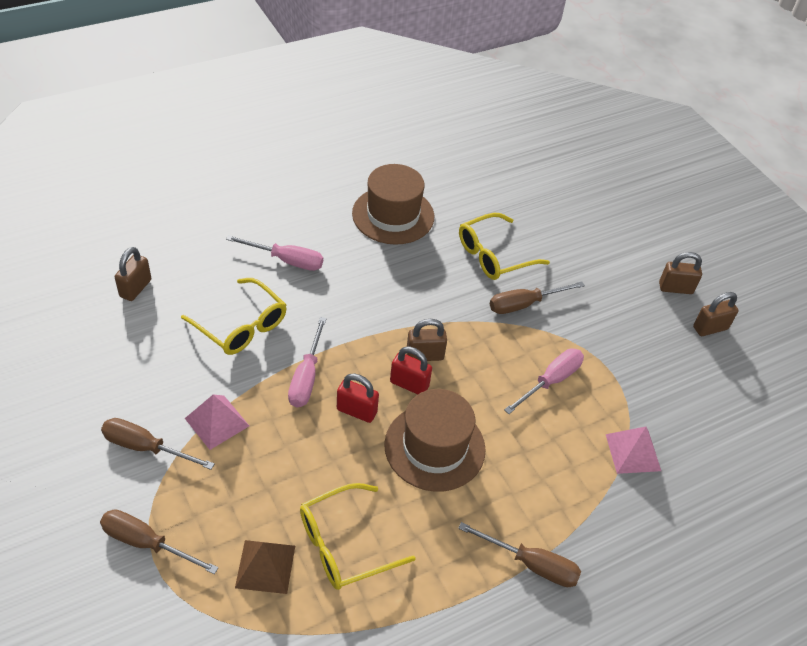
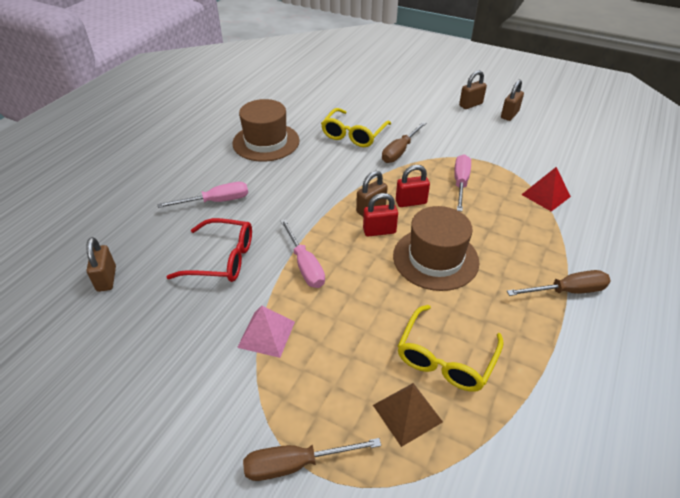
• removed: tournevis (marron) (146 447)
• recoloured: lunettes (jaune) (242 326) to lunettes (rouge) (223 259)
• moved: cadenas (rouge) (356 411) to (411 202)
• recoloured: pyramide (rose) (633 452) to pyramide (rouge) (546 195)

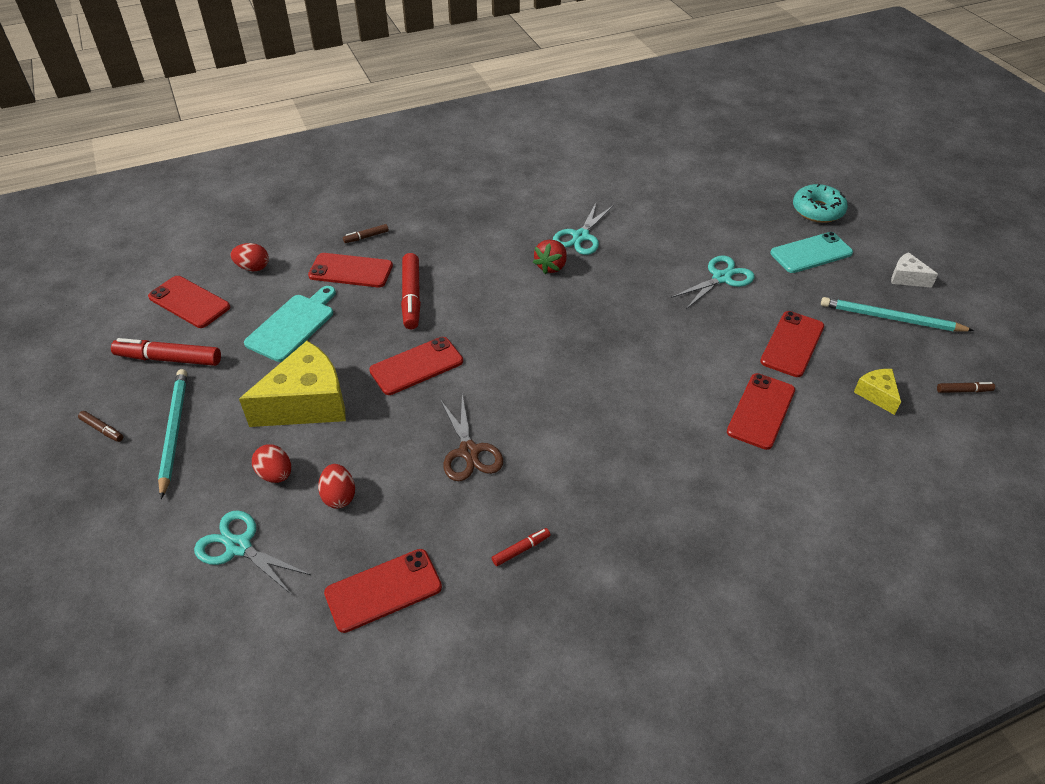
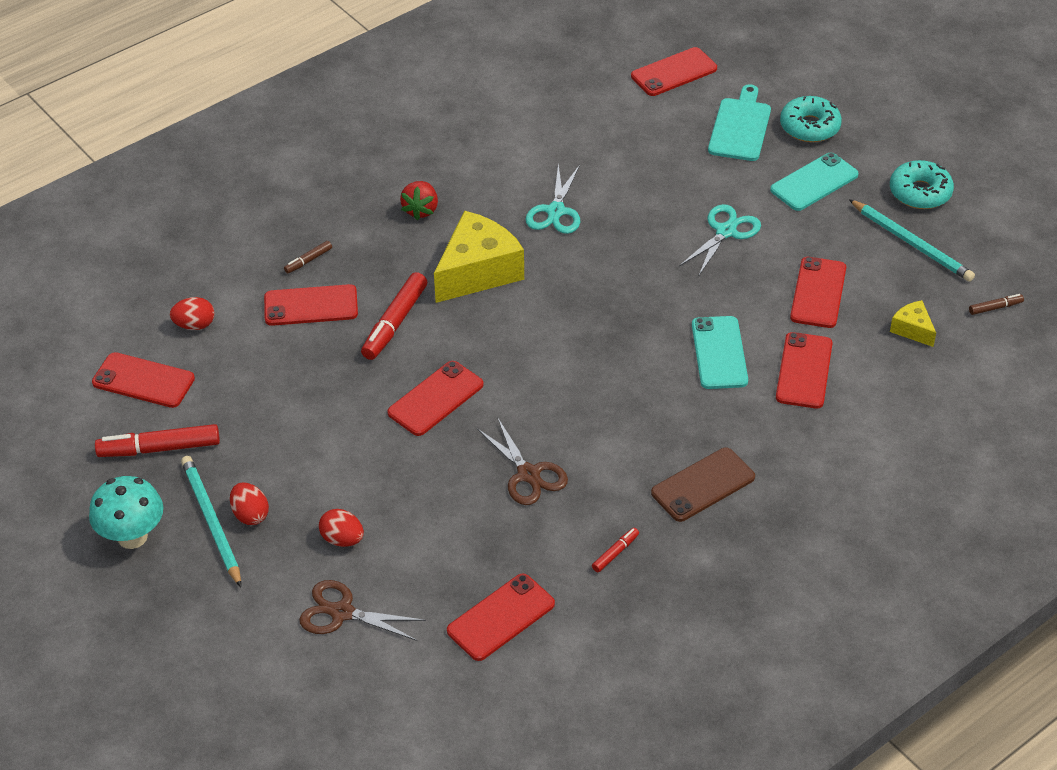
• replaced: feutre (marron) (102 429) to champignon (turquoise) (132 537)
• recoloured: ciseaux (turquoise) (239 547) to ciseaux (marron) (342 613)
• moved: fromage (jaune) (307 403) to (478 271)
• moved: planche à découper (turquoise) (293 325) to (740 127)
• moved: œuf (rouge) (339 496) to (250 515)
• turned: feutre (rouge) (411 297) = (395 323) 45 degrees clockwise
• moved: fraise (rouge) (551 266) to (421 210)
• turned: crayon (turquoise) (891 318) = (912 243) 135 degrees counterclockwise
• replaced: fromage (blanc) (906 278) to beignet (turquoise) (920 192)
• added: téléphone (rouge) (674 72)
• added: téléphone (marron) (703 485)
• added: téléphone (turquoise) (719 353)

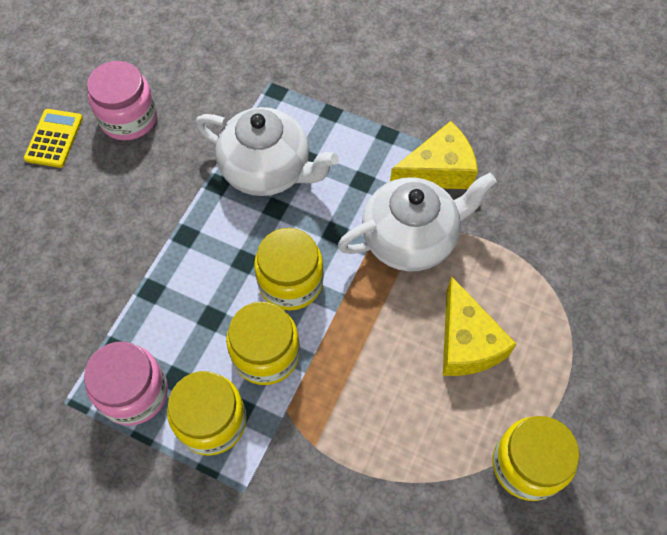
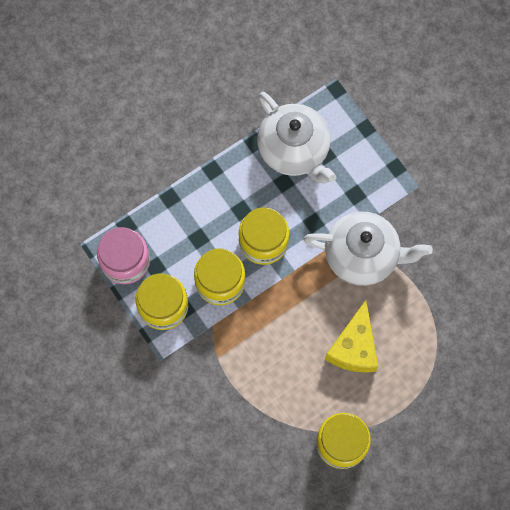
• removed: calculatrice (jaune) (54 138)
• removed: bocal (rose) (129 118)
• removed: fromage (jaune) (438 171)

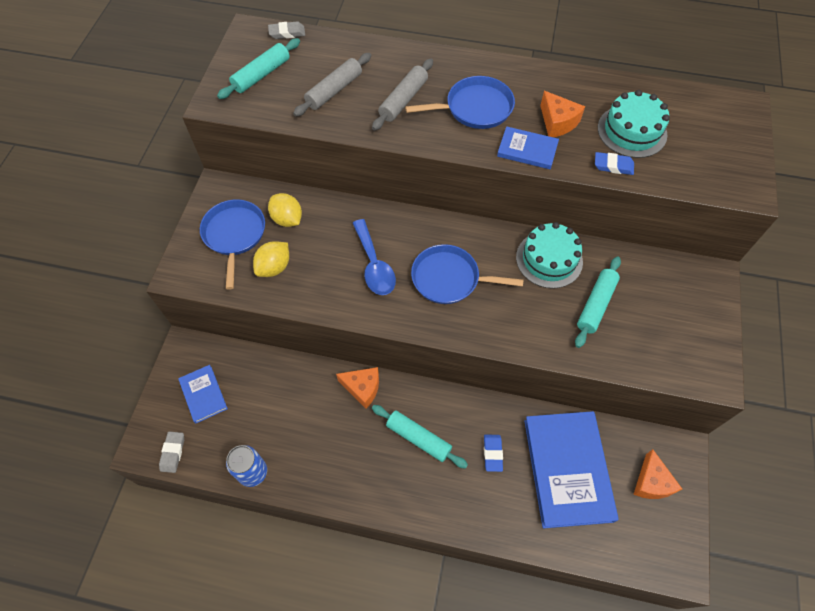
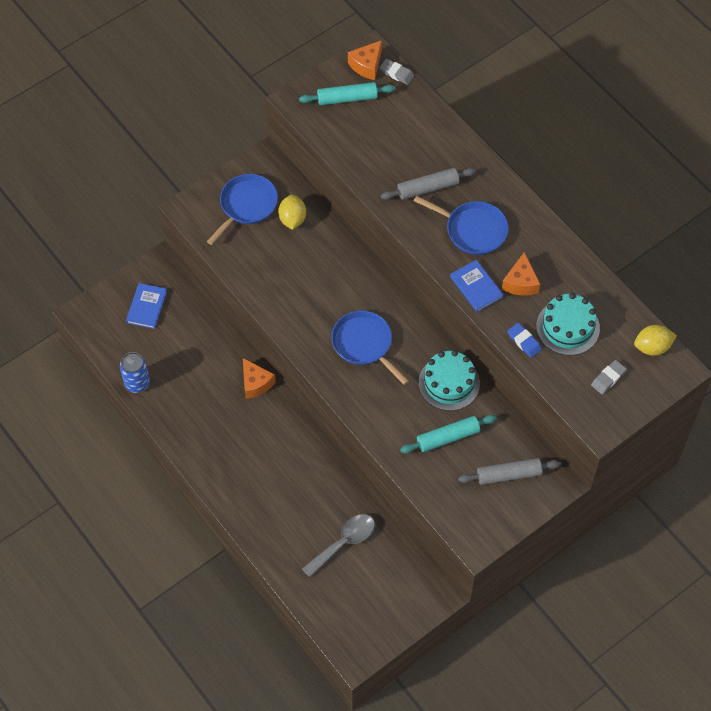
• moved: gomme (gris) (173 453) to (608 378)
• moved: citron (jaune) (274 267) to (652 347)
• moved: rouleau à pâtisserie (gris) (334 91) to (508 475)
• removed: cuillère (bleu) (374 265)
• removed: rouleau à pâtisserie (turquoise) (418 438)
• removed: gomme (bleu) (492 453)
• replaced: livre (bleu) (567 469) to cuillère (gris) (344 542)
• moved: fromage (orange) (651 482) to (366 65)

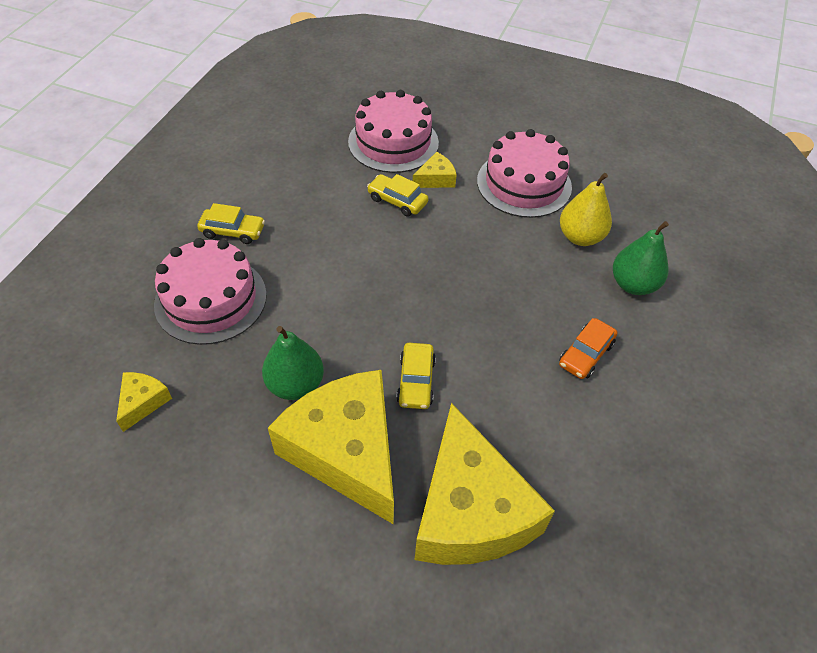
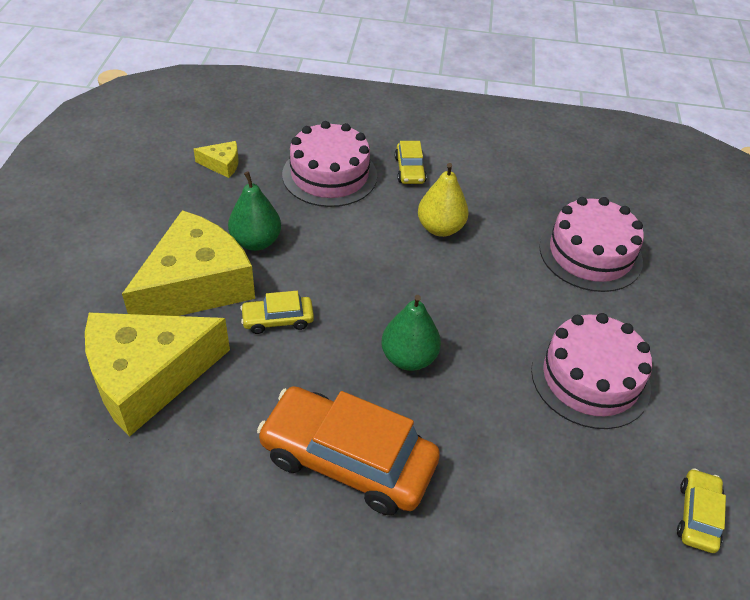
• moved: voiture (jaune) (397 201) to (697 515)
• removed: fromage (jaune) (435 179)
• resized: voiture (orange) (586 354) = (348 460) x2.12
• moved: poire (jaune) (580 237) to (440 228)
• moved: poire (vert) (633 284) to (408 358)

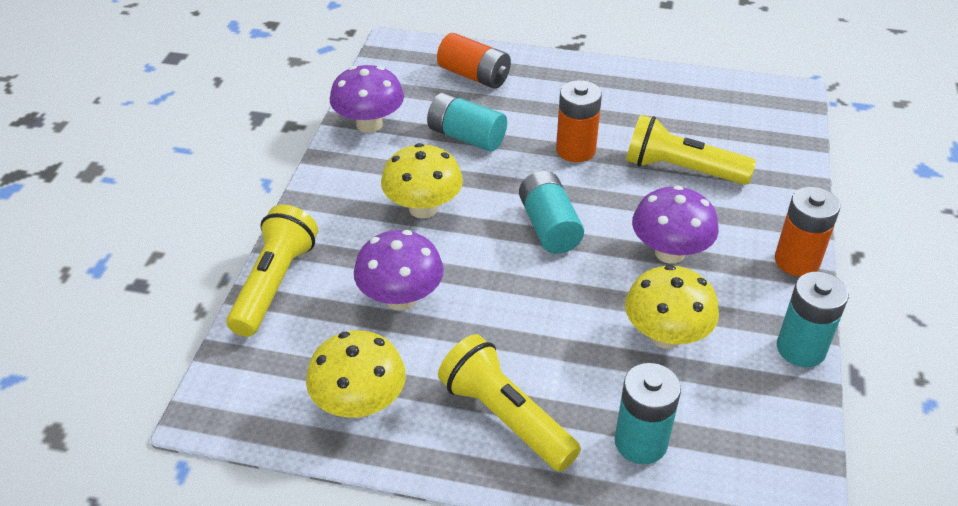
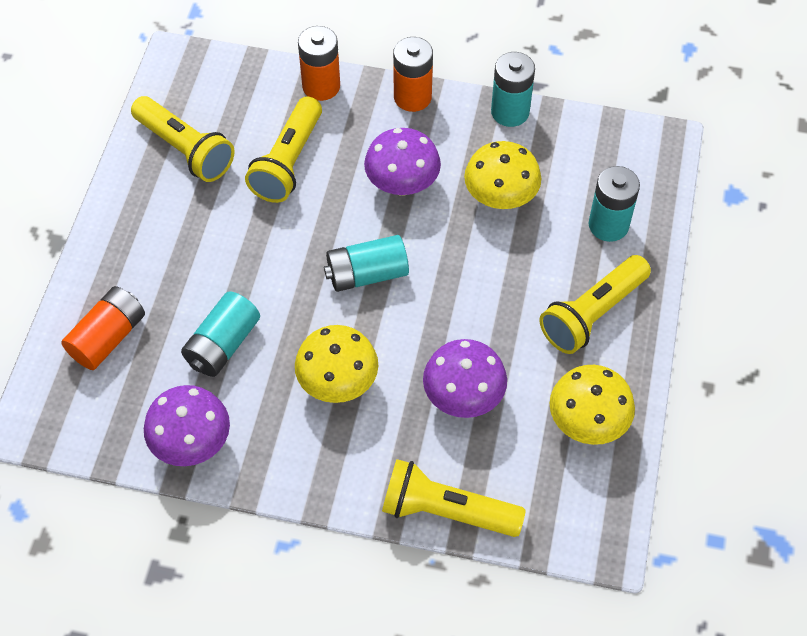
• moved: pile (orange) (575 150) to (321 86)
• added: lampe de poche (jaune) (185 150)

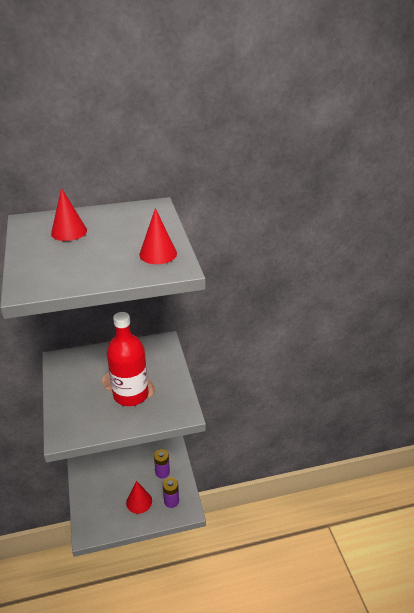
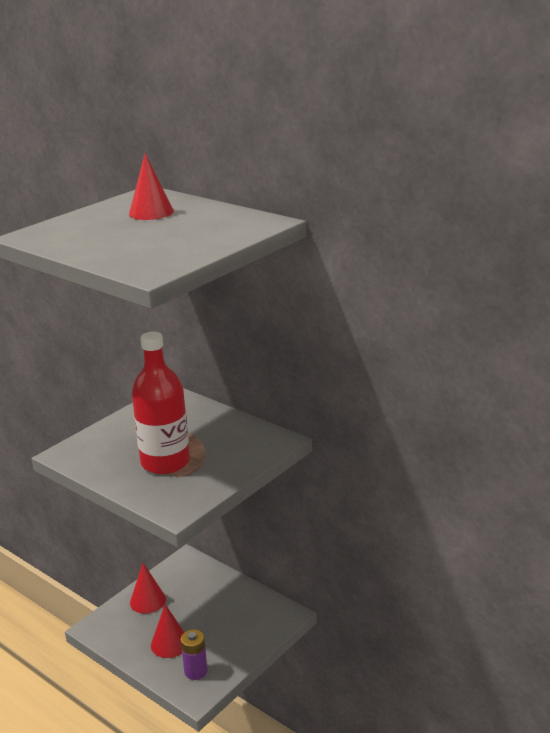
• moved: cône (rouge) (158 254) to (148 601)
• removed: pile (violet) (162 472)

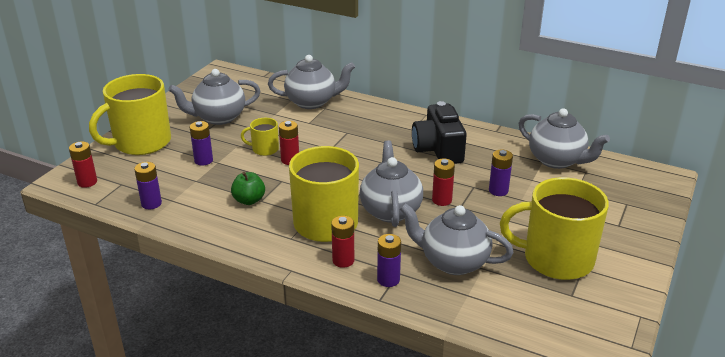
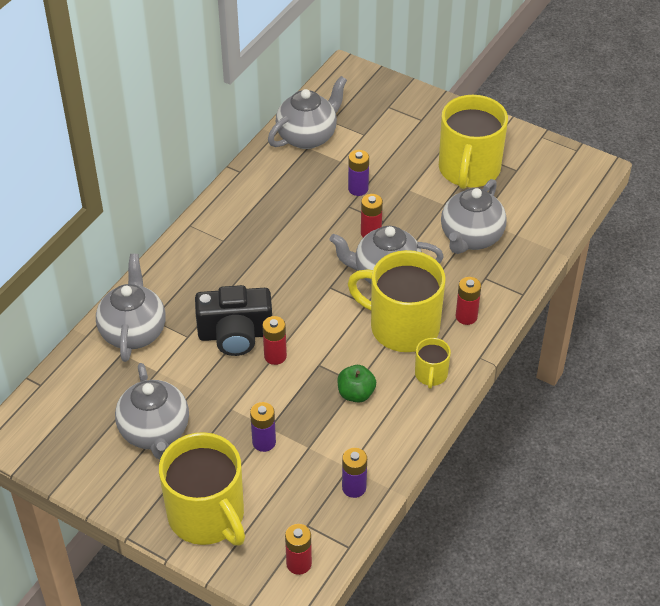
• moved: tasse (jaune) (264 149) to (431 374)
• removed: pile (violet) (388 279)
• moved: appareil photo (noir) (438 150) to (235 334)

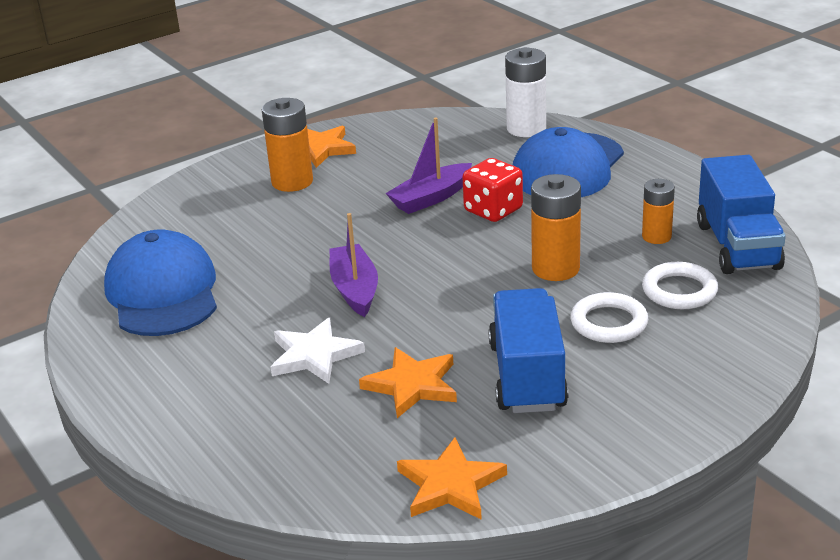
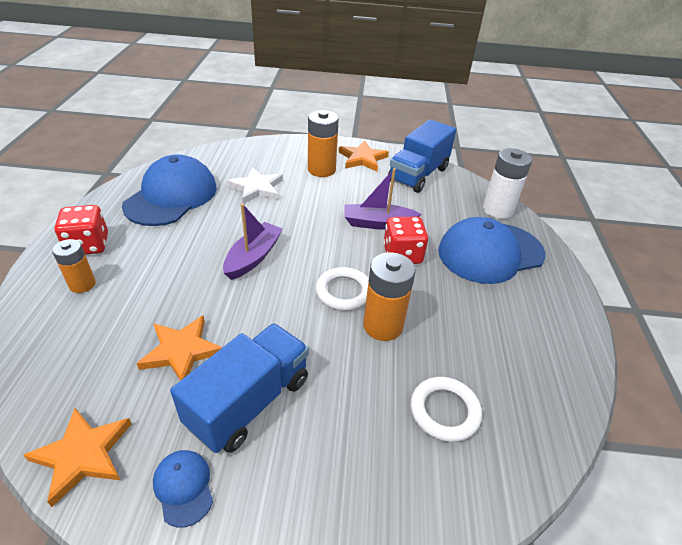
• moved: étoile (blanc) (314 355) to (257 188)
• moved: anneau (blanc) (609 323) to (344 292)
• moved: pile (orange) (656 236) to (82 284)
• moved: camion (bleu) (737 246) to (418 175)
• added: dé (rouge) (88 245)
• added: casquette (bleu) (183 487)

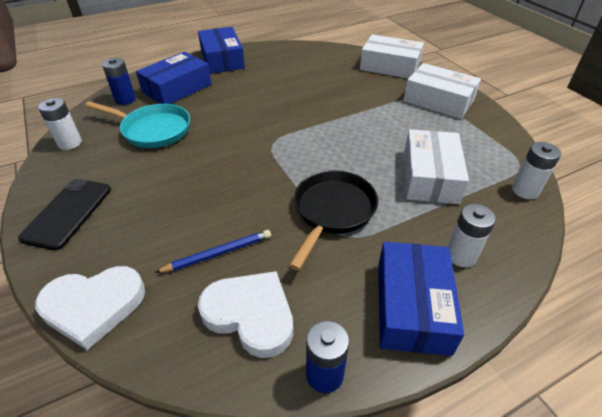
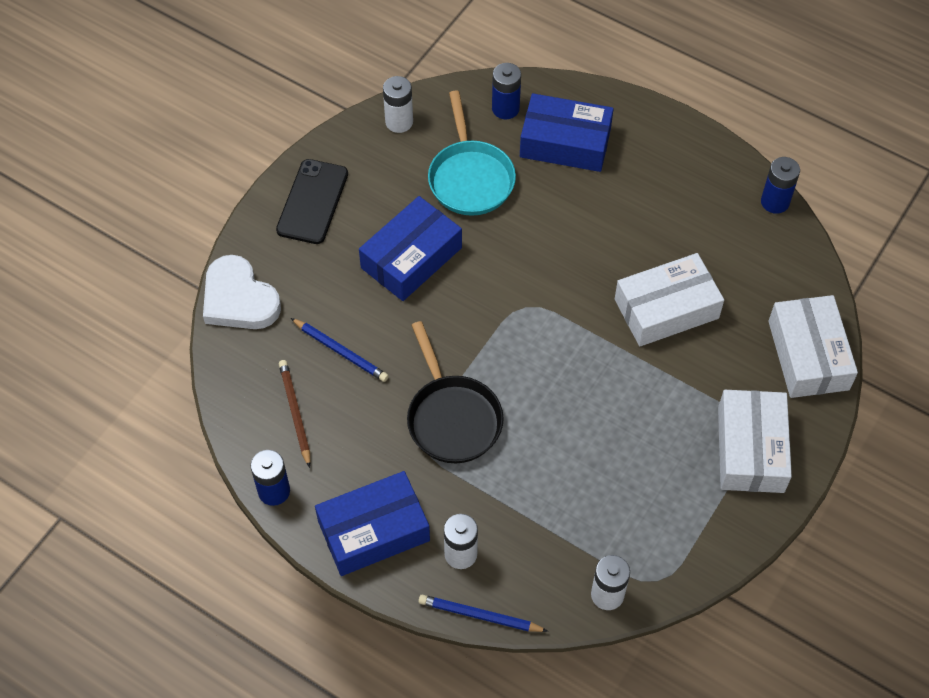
• turned: téléphone (noir) (67 213) = (312 202) 60 degrees counterclockwise
• moved: boîte (bleu) (222 59) to (411 258)
• replaced: cœur (blanc) (250 314) to crayon (marron) (295 413)
• turned: poêle (noir) (332 211) = (452 418) 75 degrees clockwise
• moved: boîte (blanc) (430 176) to (666 309)
• added: crayon (bleu) (480 616)
• added: pile (bleu) (775 202)

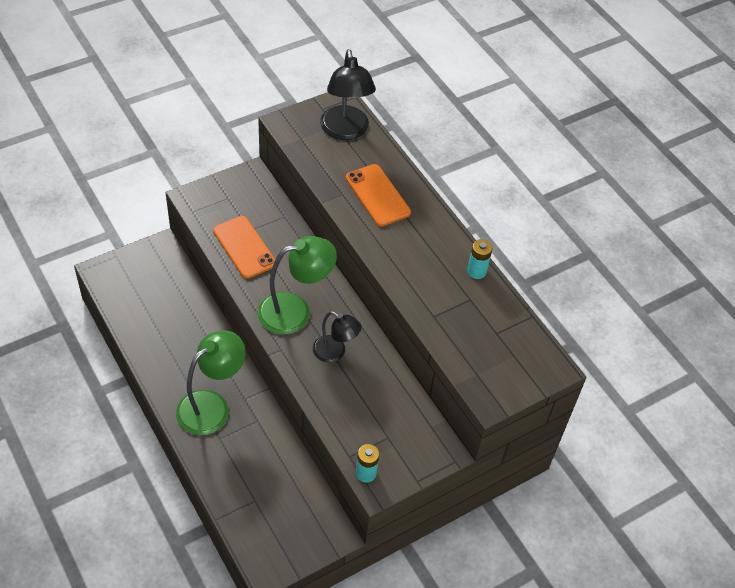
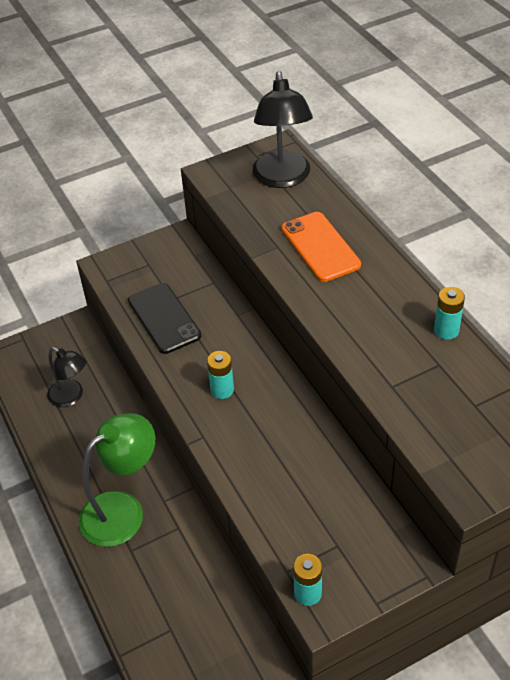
• recoloured: téléphone (orange) (244 247) to téléphone (noir) (164 318)
• replaced: lampe (vert) (295 311) to pile (turquoise) (222 390)
• moved: lampe (noir) (335 352) to (71 397)

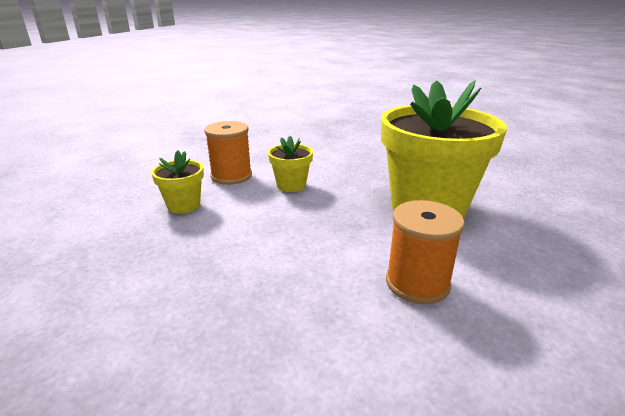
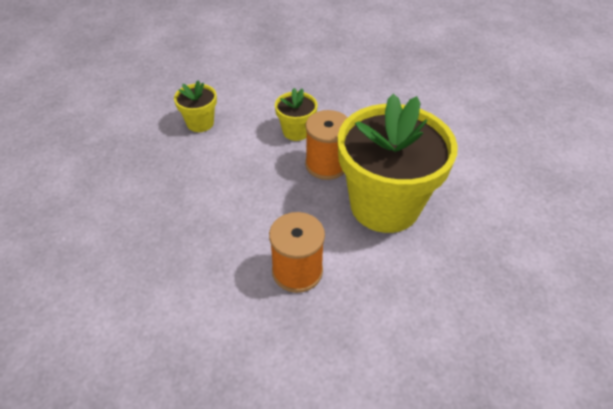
• moved: bobine (orange) (231 176) to (326 165)

